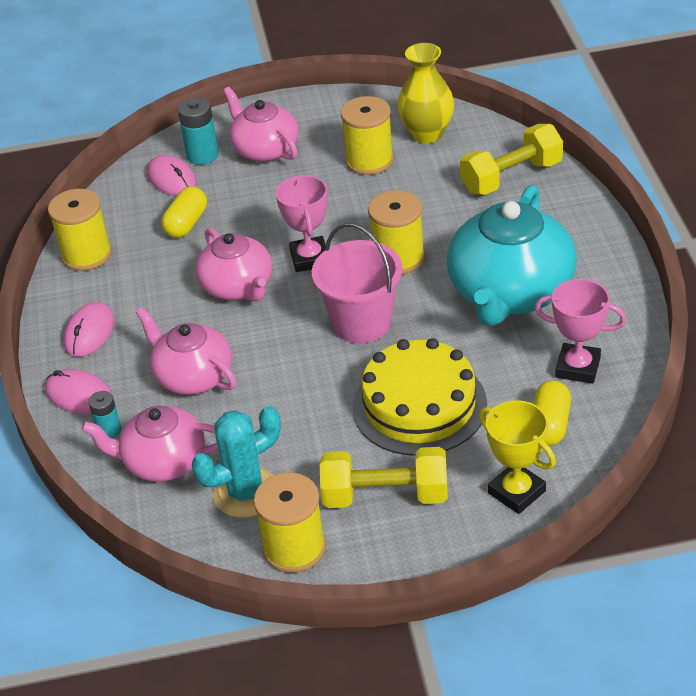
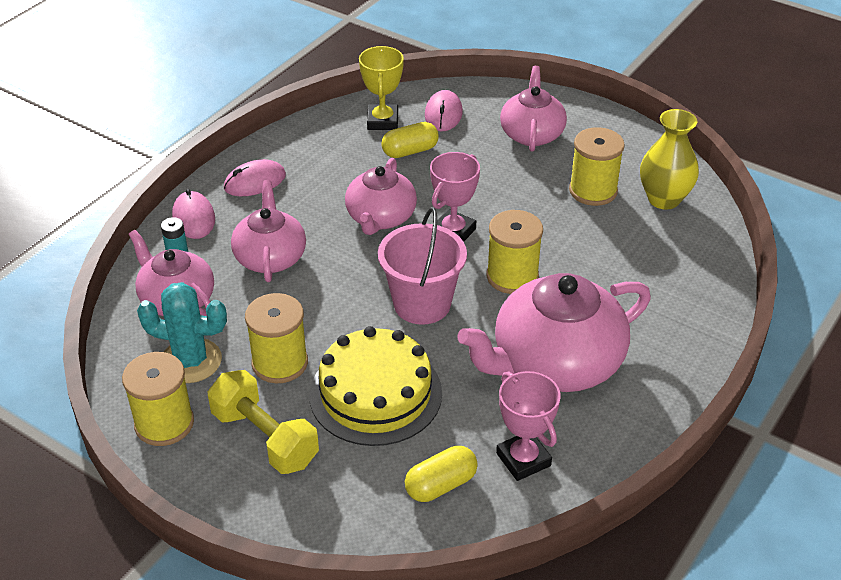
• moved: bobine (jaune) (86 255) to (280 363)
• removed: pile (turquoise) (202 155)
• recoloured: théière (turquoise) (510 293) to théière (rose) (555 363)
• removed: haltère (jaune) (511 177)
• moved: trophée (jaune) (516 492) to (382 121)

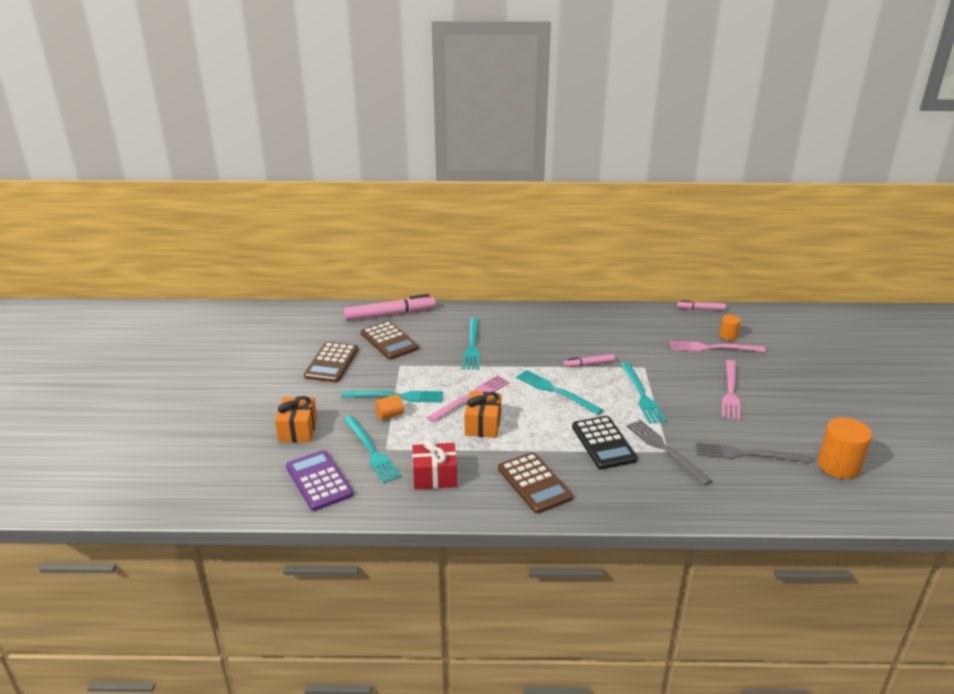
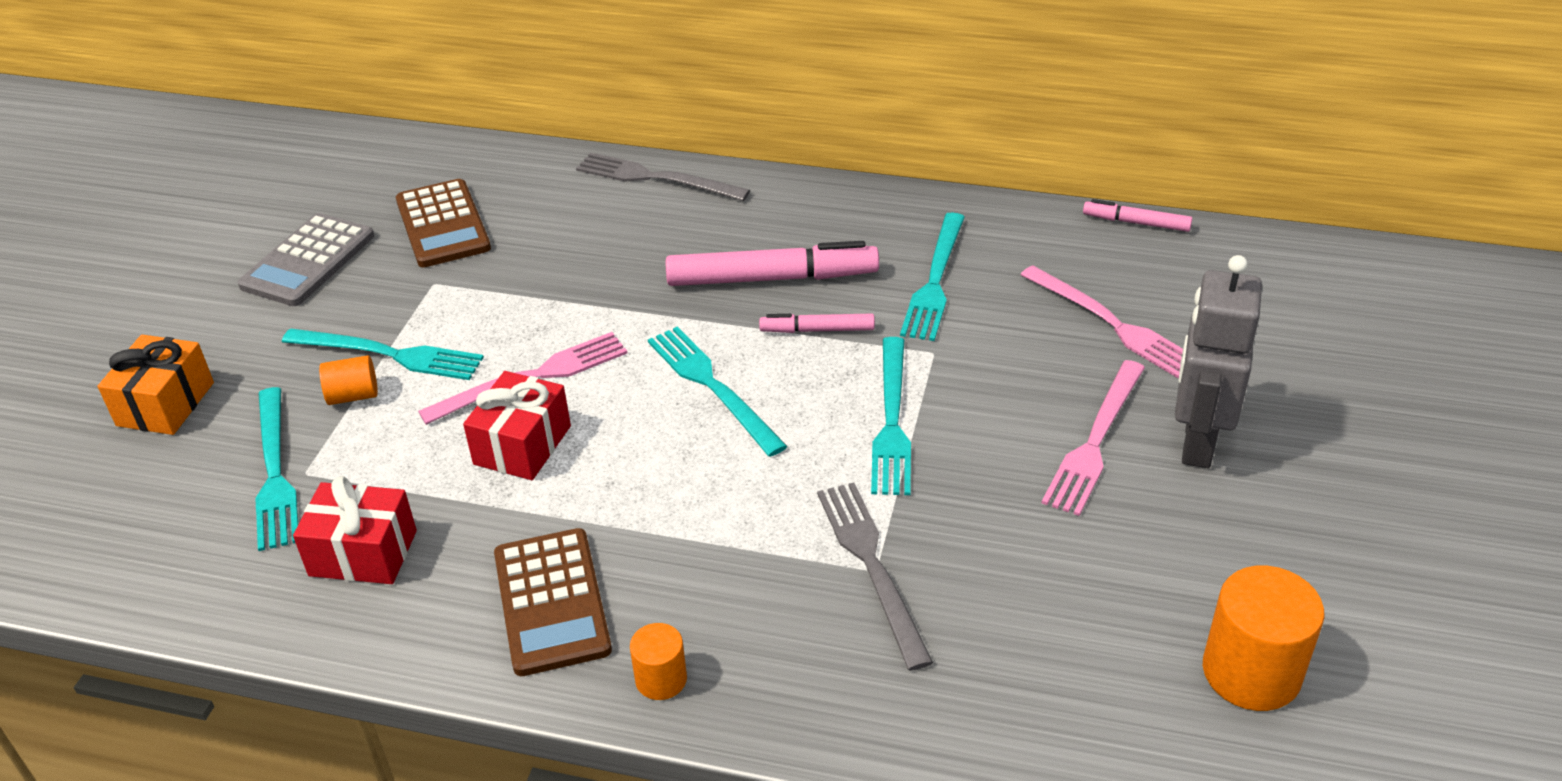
• removed: calculatrice (violet) (319 481)
• recoloured: calculatrice (marron) (331 363) to calculatrice (gris) (308 261)
• moved: feutre (rose) (390 314) to (772 278)
• moved: fourchette (turquoise) (472 346) to (935 281)
• recoloured: cadeau (orange) (483 424) to cadeau (rouge) (522 445)
• removed: calculatrice (noir) (603 443)
• turned: fourchette (rose) (712 348) = (1112 324) 150 degrees counterclockwise
• moved: fourchette (gris) (748 454) to (656 178)
• moved: cylindre (orange) (728 336) to (661 679)
• added: robot (gris) (1196 442)

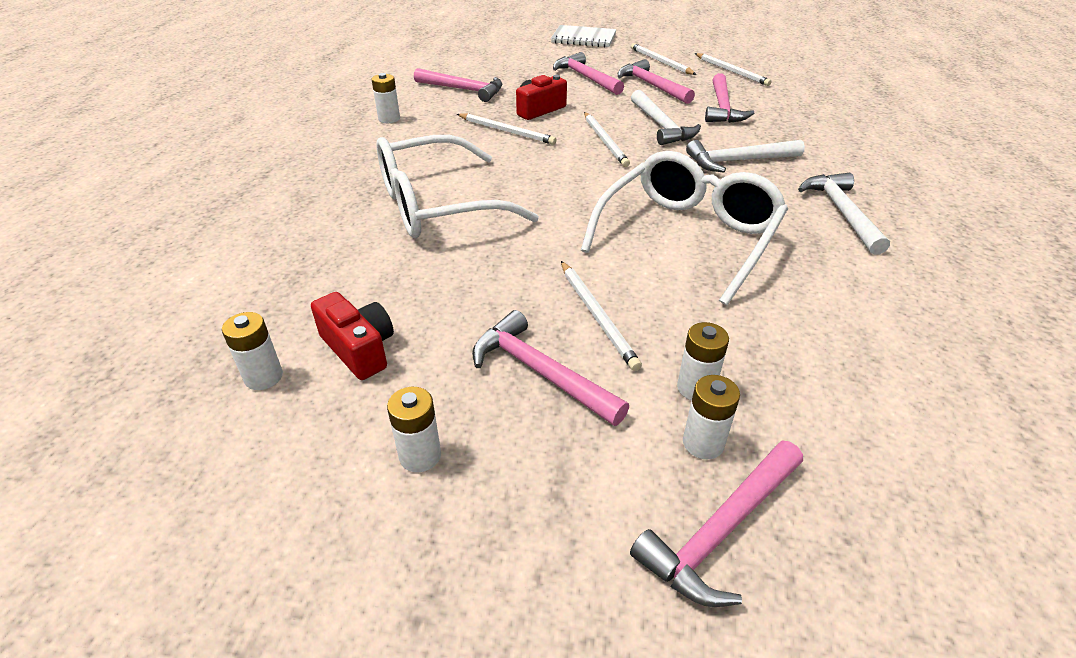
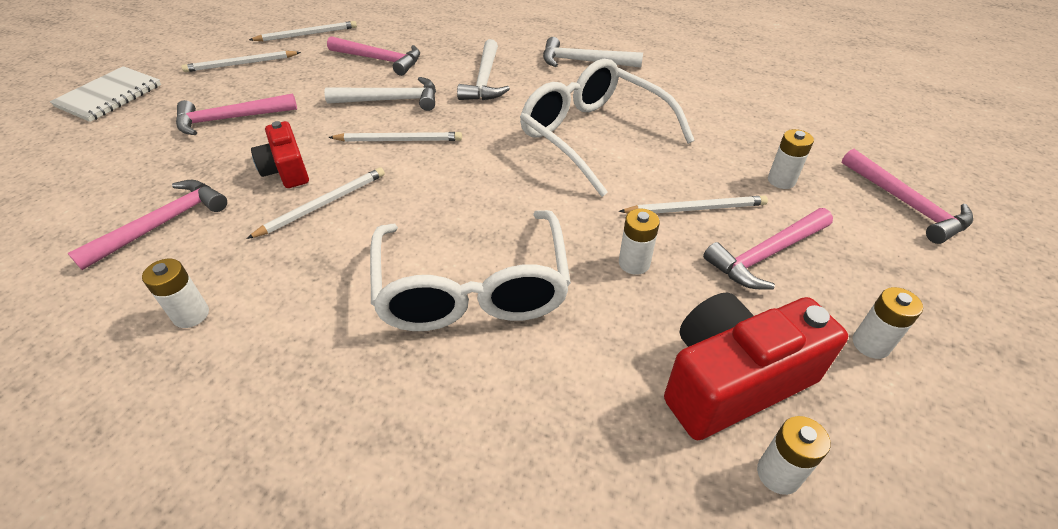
• resized: appareil photo (rouge) (359 349) = (733 381) x1.68
• removed: marteau (rose) (652 85)
• moved: pile (blanc) (703 443) to (634 263)

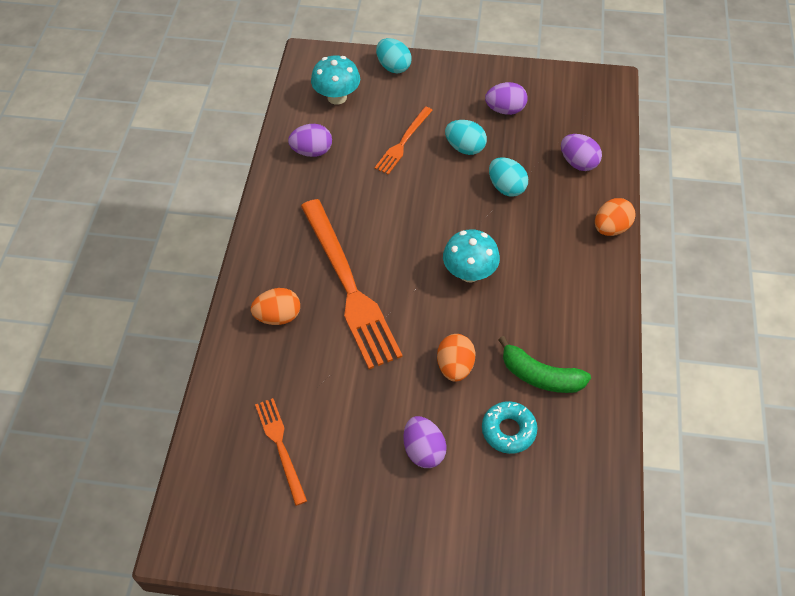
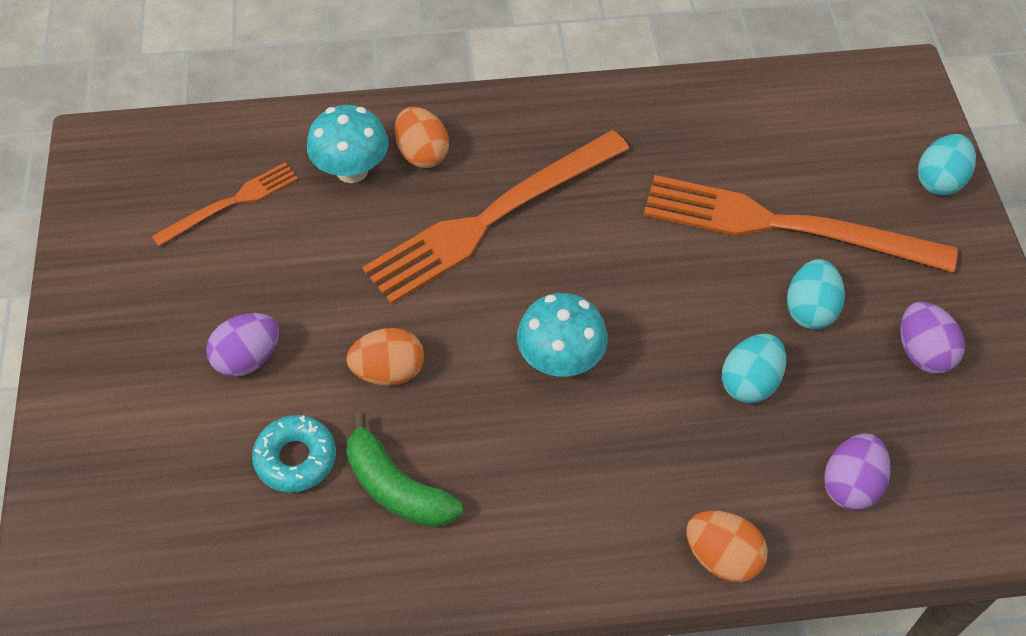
• removed: œuf (violet) (312 151)
• moved: champignon (turquoise) (337 97) to (352 170)
• resized: fourchette (orange) (403 142) = (784 226) x1.96
• turned: banane (vert) (540 376) = (397 487) 60 degrees counterclockwise

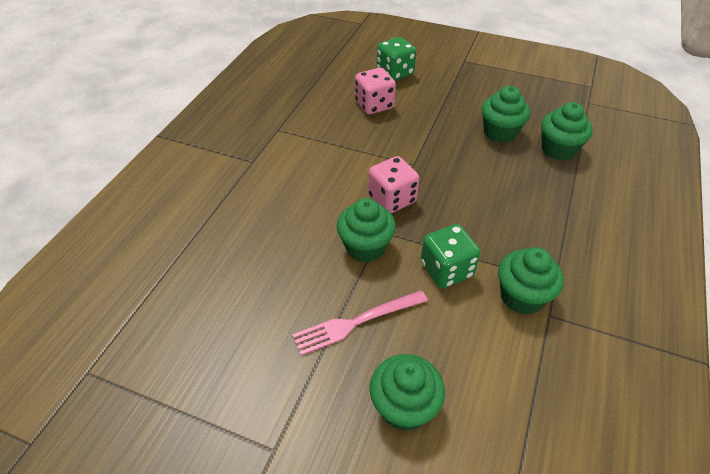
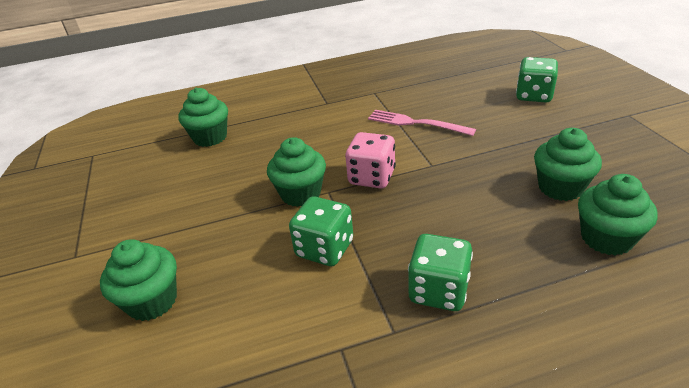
• moved: fourchette (rose) (356 322) to (415 123)
• removed: dé (rose) (374 105)
• moved: muffin (vert) (522 297) to (210 137)
• added: dé (vert) (438 290)

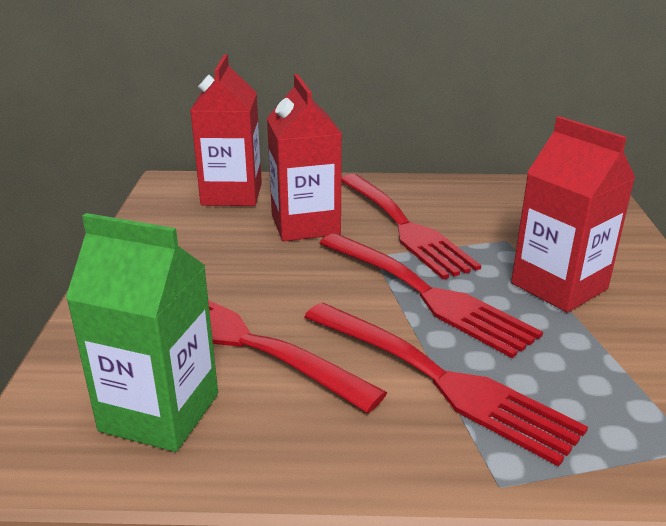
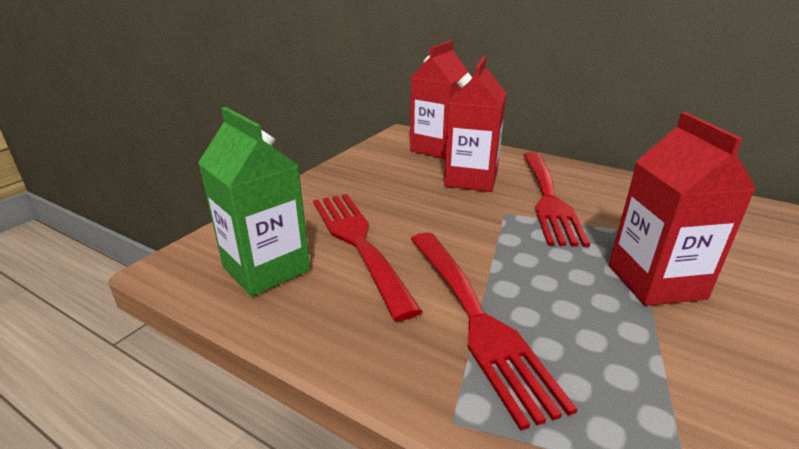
• removed: fourchette (rouge) (426 294)

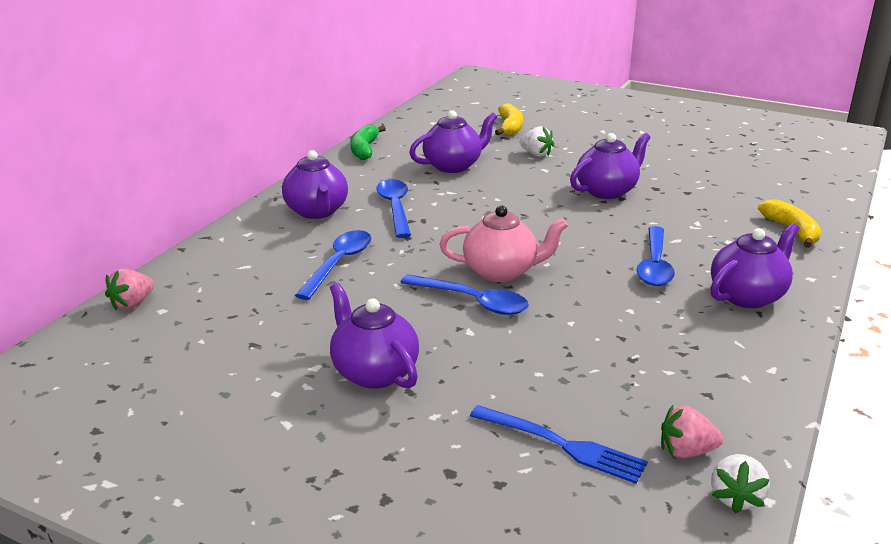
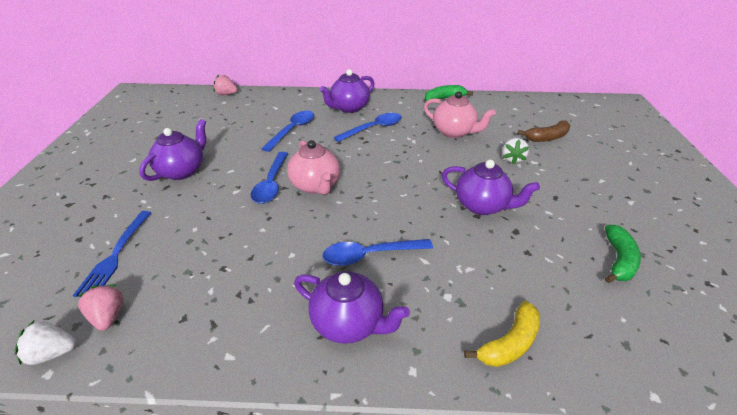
• turned: cuillère (bleu) (339 264) = (292 130) 60 degrees counterclockwise
• recoloured: théière (violet) (453 166) to théière (rose) (454 132)
• recoloured: banane (jaune) (510 127) to banane (marron) (547 137)
• added: banane (vert) (618 260)

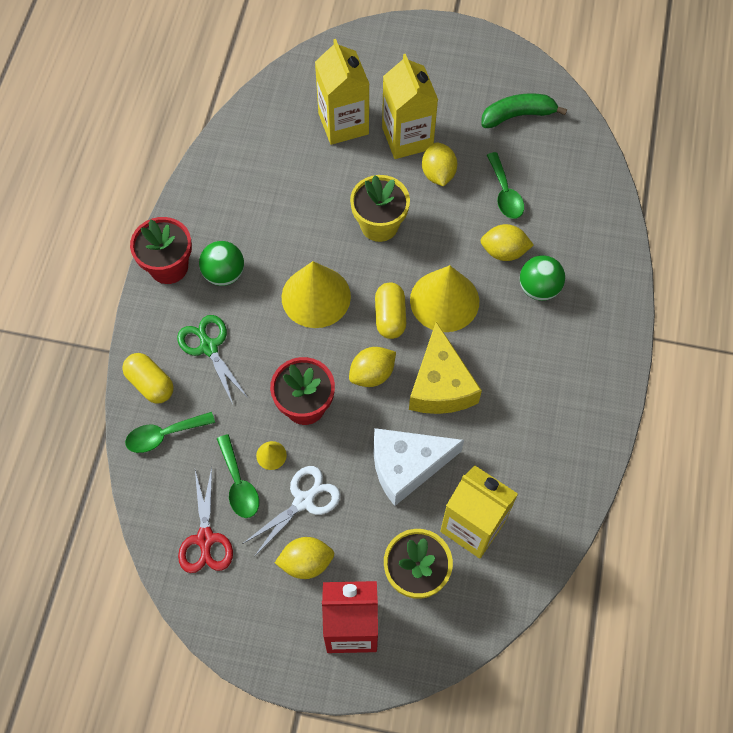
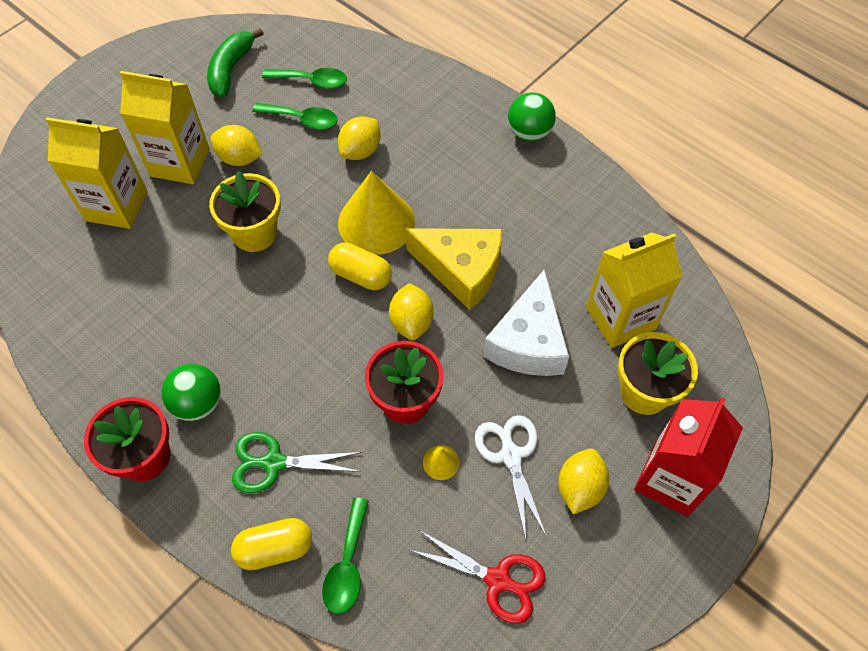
• moved: cuillère (vert) (239 484) to (312 81)
• removed: cône (jaune) (316 296)
• moved: balle (vert) (539 288) to (529 133)

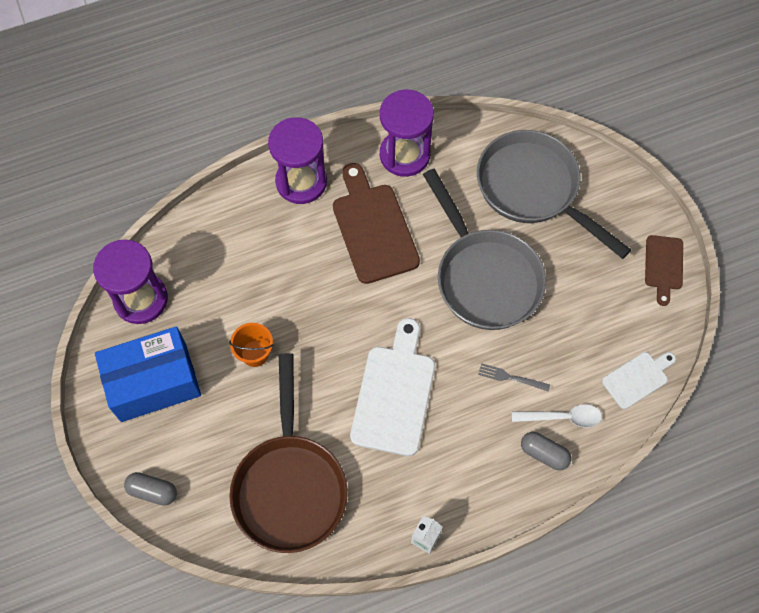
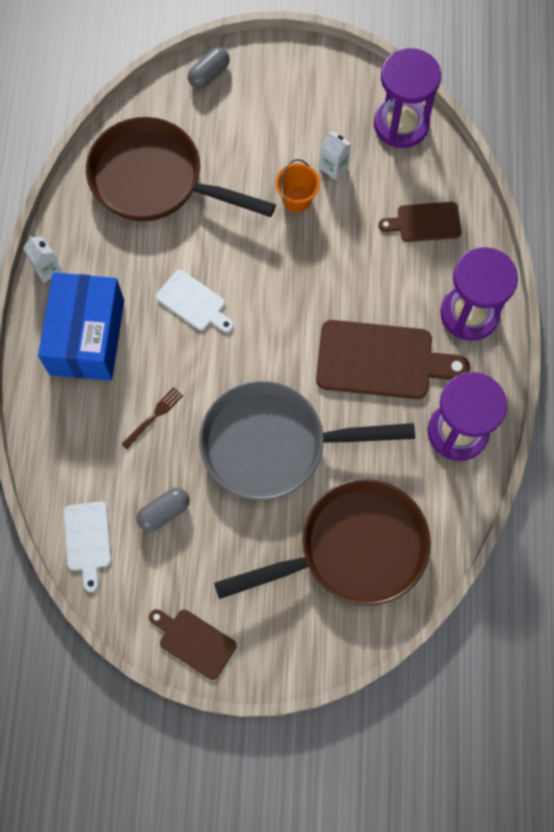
• moved: boîte (bleu) (153 382) to (87 337)
• resized: planche à découper (blanc) (394 394) = (193 302) x0.56
• recoloured: poêle (gris) (533 189) to poêle (marron) (353 549)
• recoloured: fourchette (gris) (510 377) to fourchette (marron) (154 416)
• removed: cuillère (blanc) (562 417)
• moved: gélule (gris) (544 453) to (164 512)
• added: brique de lait (blanc) (334 167)
• added: planche à découper (marron) (425 222)

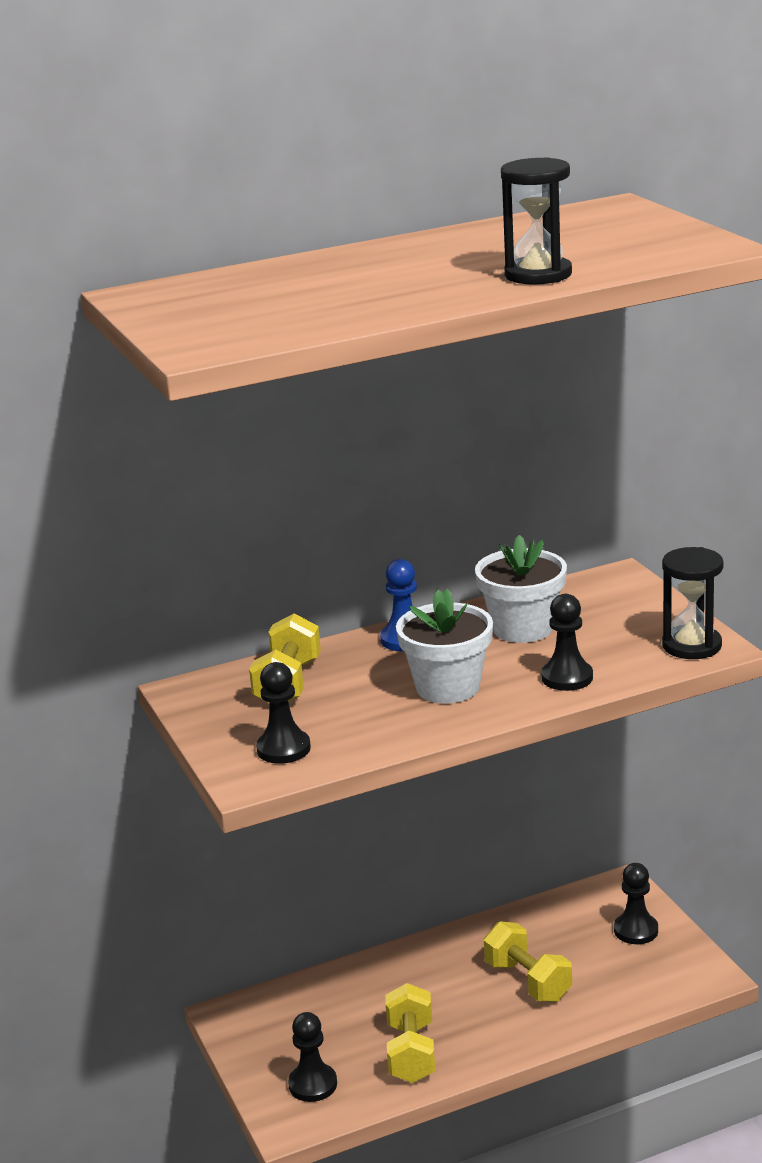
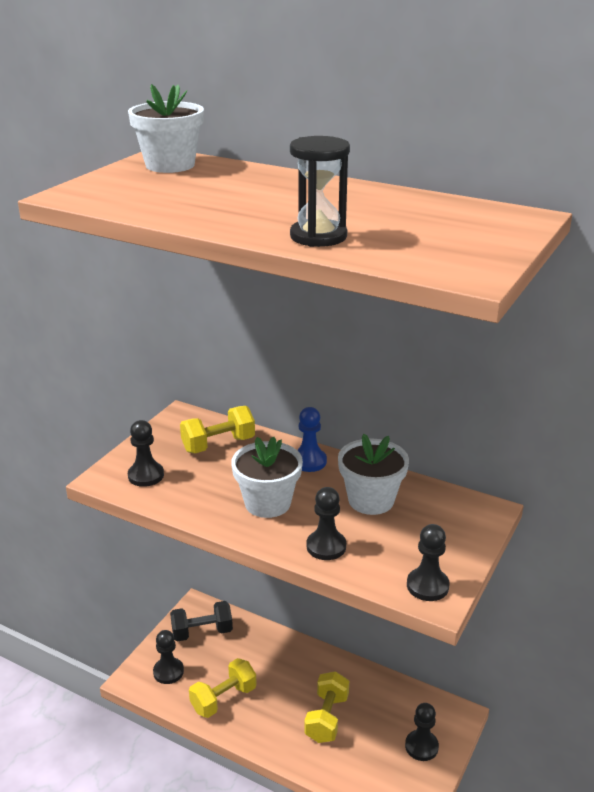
• replaced: sablier (noir) (691 645) to pion (noir) (427 586)
• added: pot de fleurs (blanc) (170 165)
• added: haltère (noir) (202 632)

